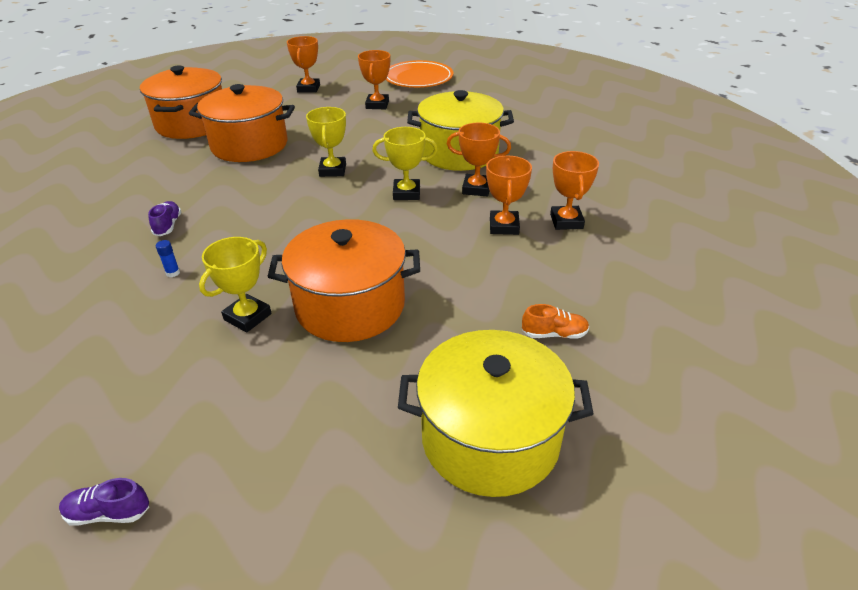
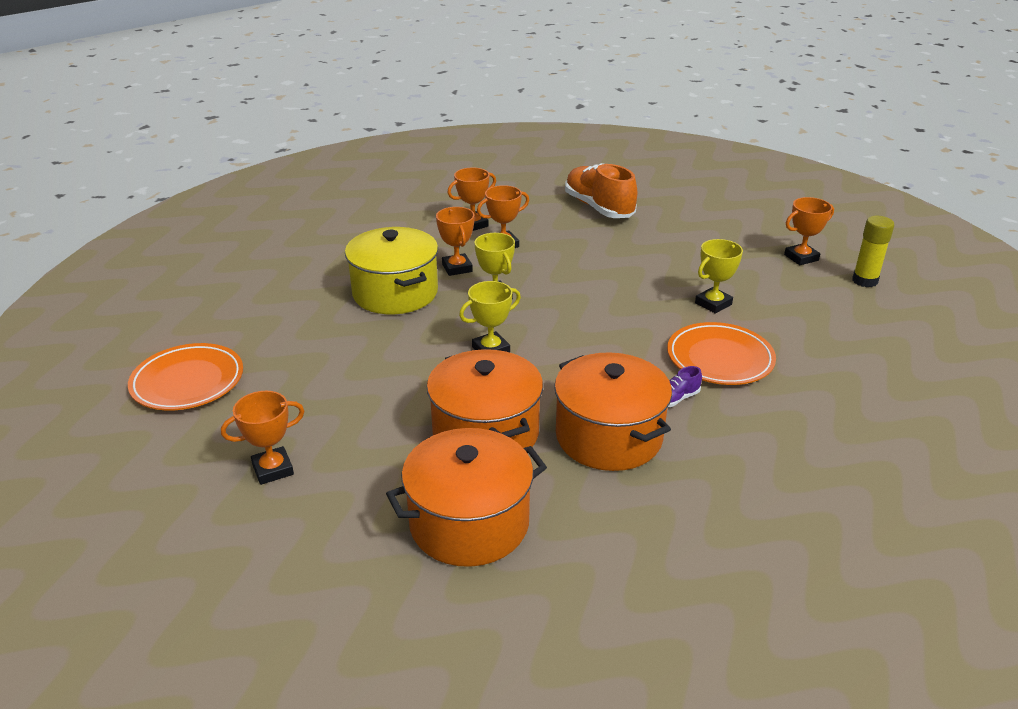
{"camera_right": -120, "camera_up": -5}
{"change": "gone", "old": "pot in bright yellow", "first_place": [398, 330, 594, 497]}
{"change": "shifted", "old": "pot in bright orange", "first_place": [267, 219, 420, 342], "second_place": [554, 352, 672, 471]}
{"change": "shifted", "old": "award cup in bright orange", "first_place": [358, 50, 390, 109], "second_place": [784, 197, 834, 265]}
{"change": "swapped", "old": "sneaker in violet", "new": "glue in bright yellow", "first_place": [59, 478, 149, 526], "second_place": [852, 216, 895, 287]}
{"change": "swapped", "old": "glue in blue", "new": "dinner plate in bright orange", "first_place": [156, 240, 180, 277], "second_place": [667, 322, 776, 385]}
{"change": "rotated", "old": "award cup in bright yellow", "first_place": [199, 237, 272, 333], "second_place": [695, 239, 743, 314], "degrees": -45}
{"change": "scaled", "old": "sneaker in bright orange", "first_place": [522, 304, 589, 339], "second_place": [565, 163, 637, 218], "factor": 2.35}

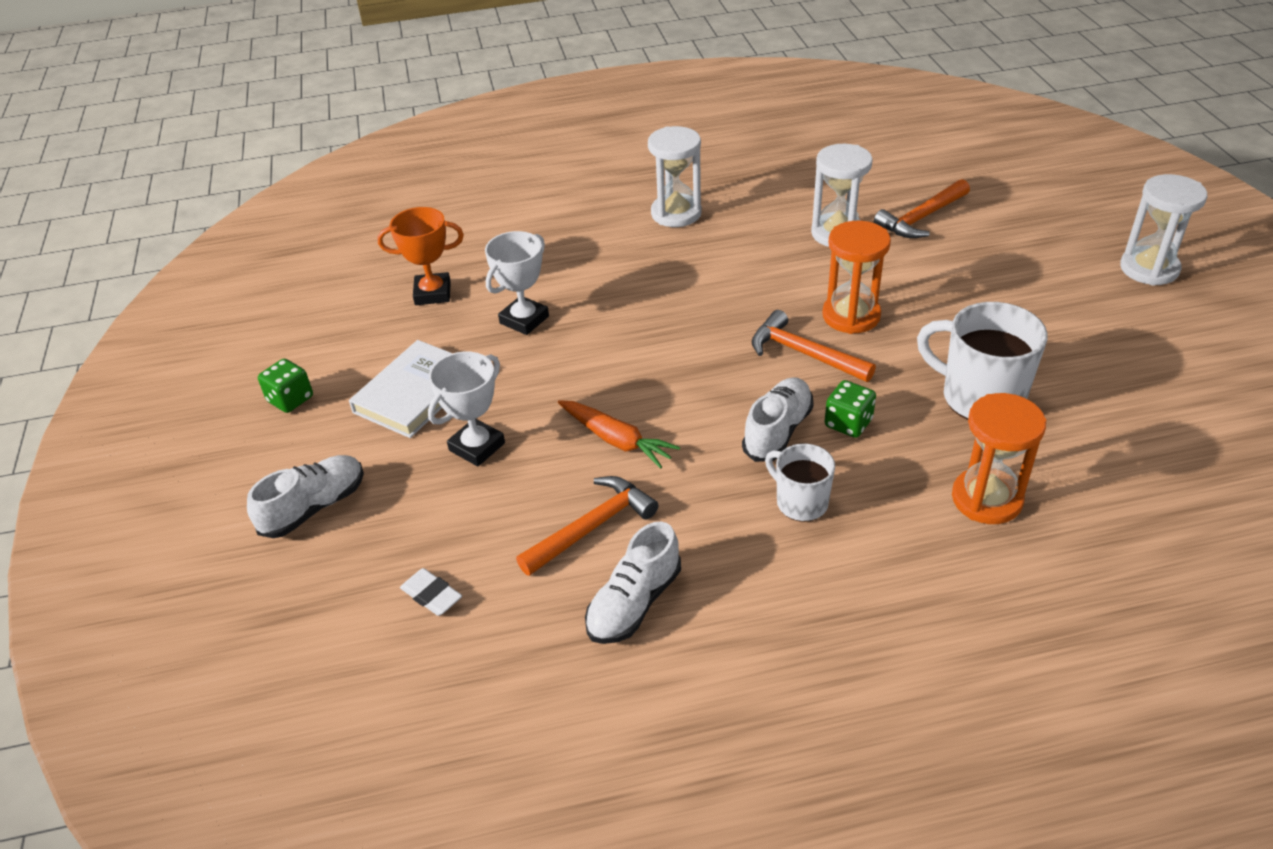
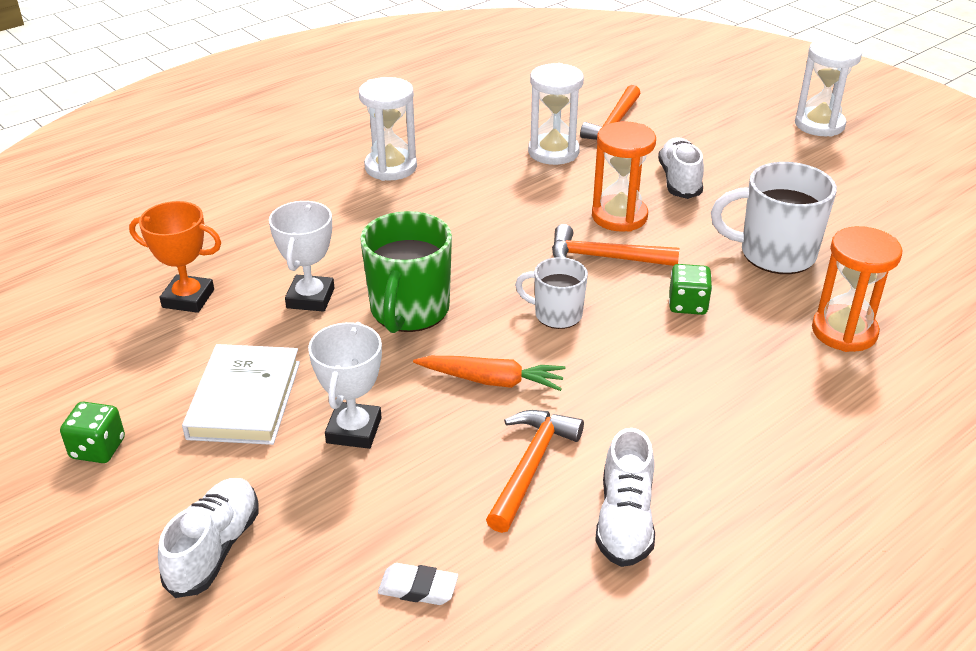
{"camera_right": -30, "camera_up": -5}
{"change": "new", "new": "coffee mug in leaf-green", "second_place": [360, 211, 452, 333]}
{"change": "shifted", "old": "sneaker in snow-white", "first_place": [742, 377, 814, 462], "second_place": [658, 137, 704, 199]}
{"change": "shifted", "old": "coffee mug in snow-white", "first_place": [765, 444, 835, 522], "second_place": [515, 257, 588, 329]}
{"change": "rotated", "old": "award cup in bright orange", "first_place": [377, 207, 464, 305], "second_place": [129, 201, 221, 313], "degrees": 45}

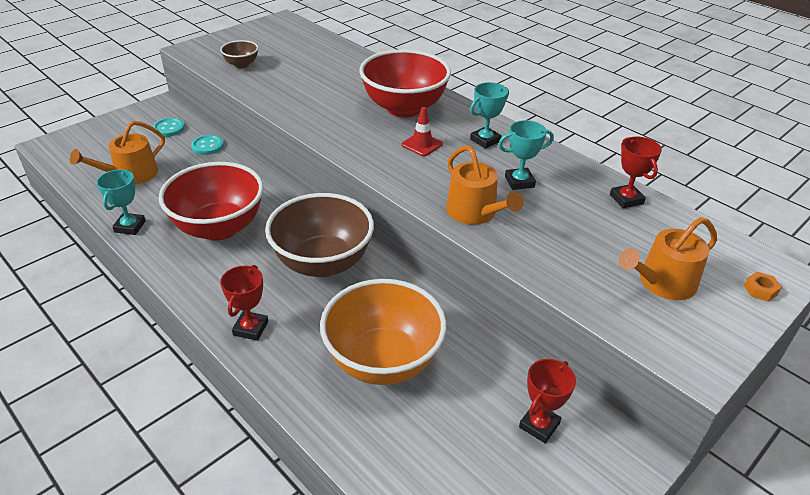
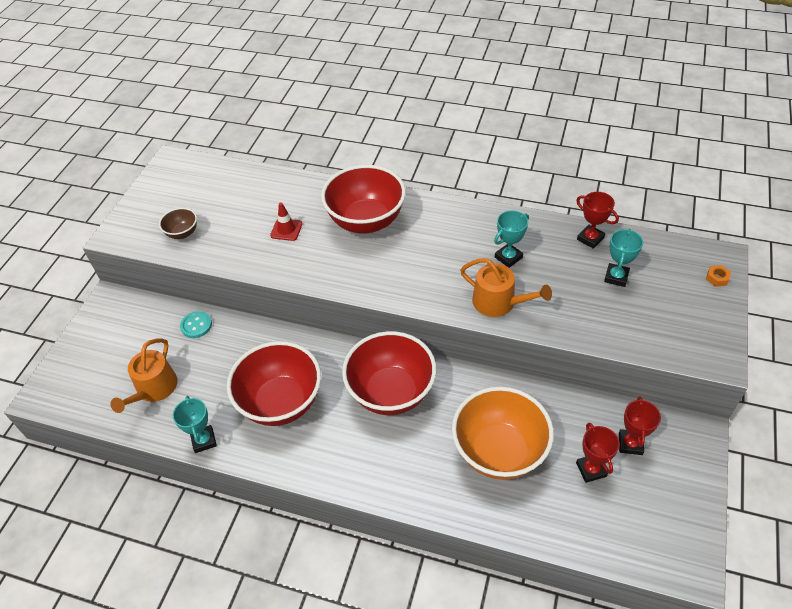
{"camera_right": -25, "camera_up": 10}
{"change": "gone", "old": "button in aqua", "first_place": [153, 118, 185, 137]}
{"change": "gone", "old": "watering can in bright orange", "first_place": [619, 217, 717, 300]}
{"change": "shifted", "old": "award cup in scarlet", "first_place": [220, 265, 268, 341], "second_place": [576, 423, 620, 483]}
{"change": "shifted", "old": "safety cone in scarlet", "first_place": [402, 107, 443, 156], "second_place": [270, 202, 303, 241]}
{"change": "shifted", "old": "award cup in aqua", "first_place": [470, 82, 509, 149], "second_place": [604, 229, 643, 287]}
{"change": "repainted", "old": "serving bowl in brown", "new": "serving bowl in scarlet", "first_place": [265, 193, 374, 277], "second_place": [342, 331, 436, 415]}

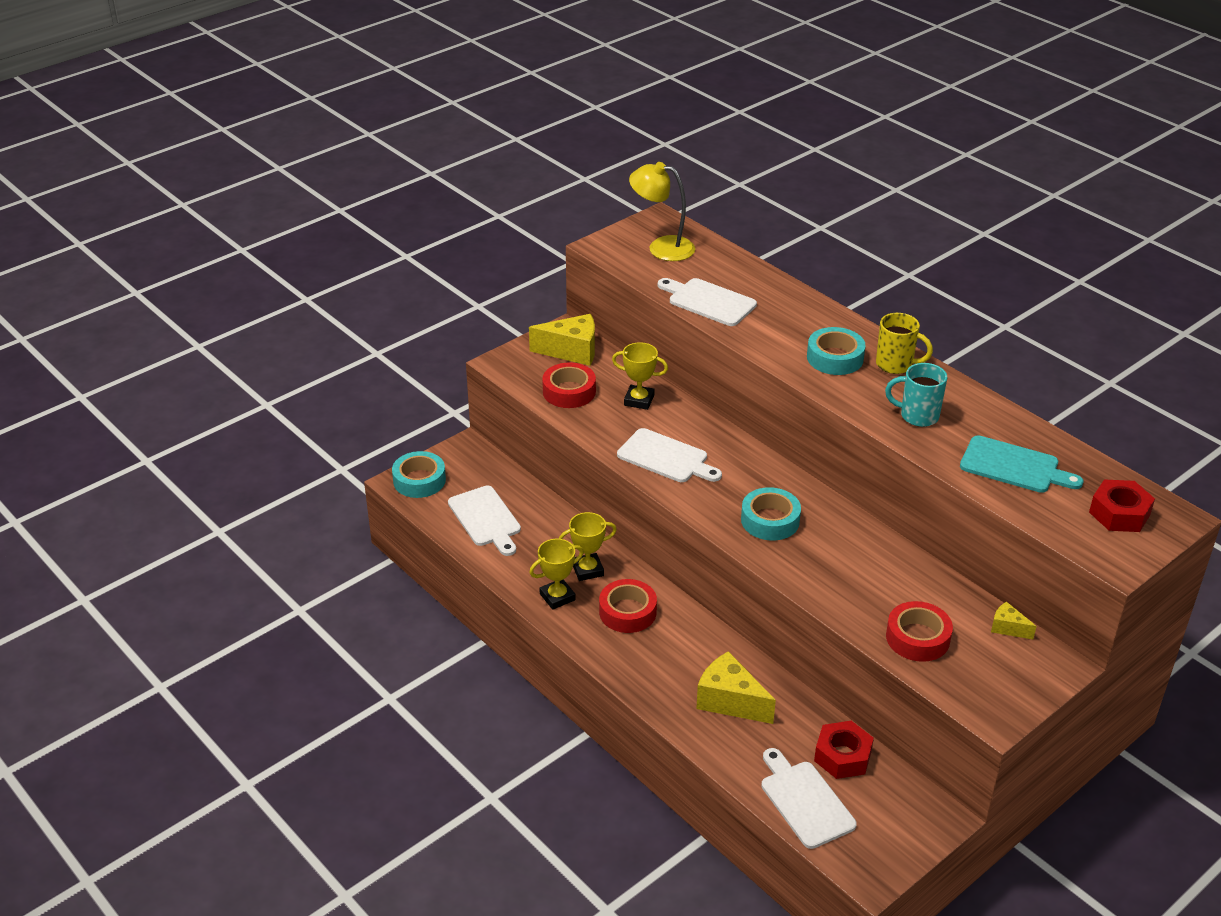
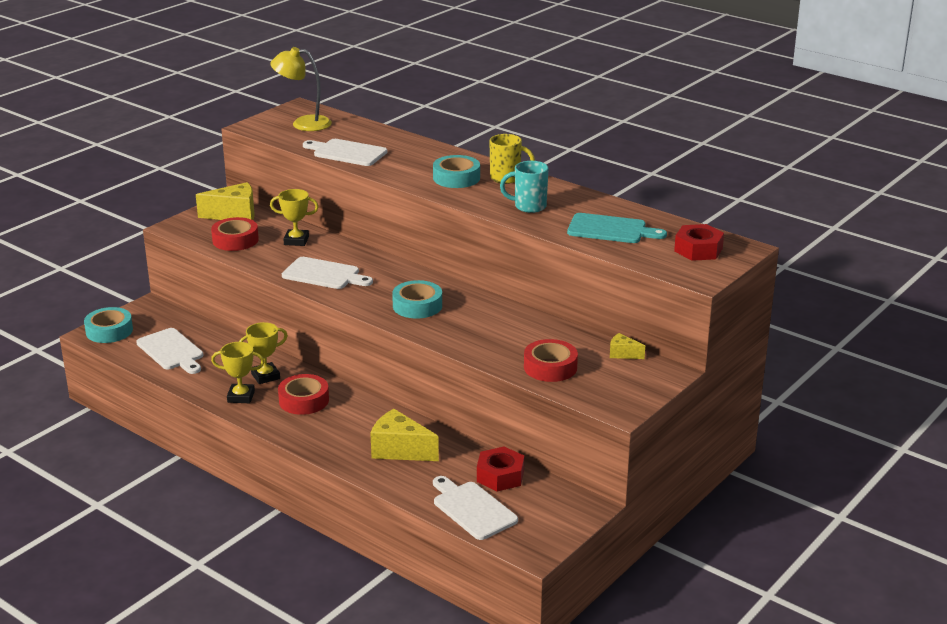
{"camera_right": -10, "camera_up": -10}
{"change": "rotated", "old": "award cup in bright yellow", "first_place": [529, 539, 584, 610], "second_place": [211, 342, 264, 403], "degrees": 45}

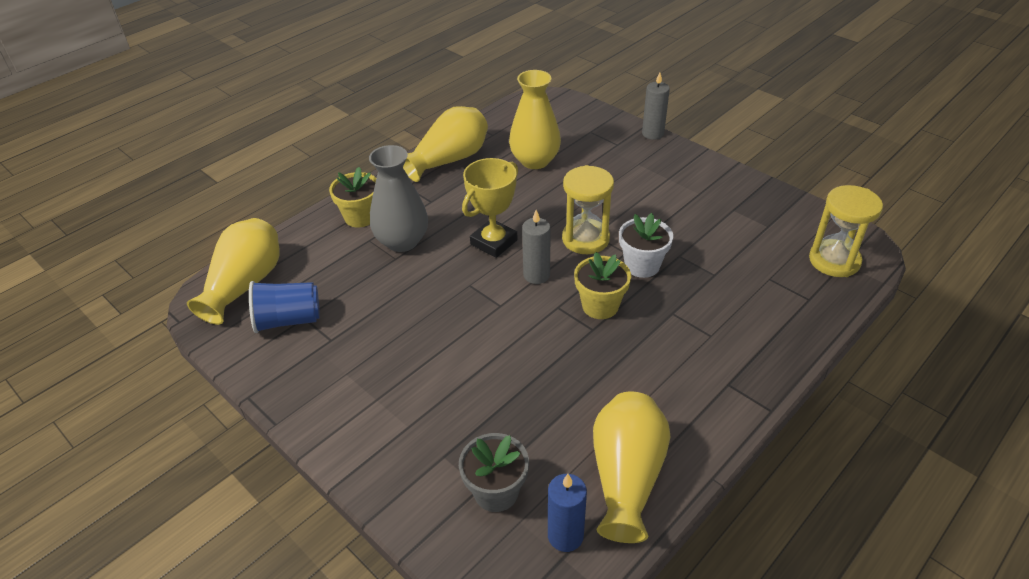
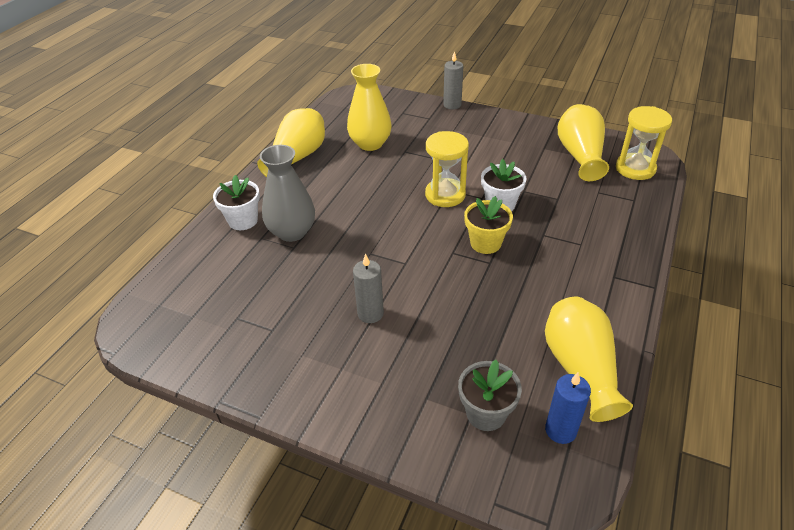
{"camera_right": -20, "camera_up": 0}
{"change": "gone", "old": "tumbler in blue", "first_place": [249, 281, 320, 333]}
{"change": "gone", "old": "award cup in bright yellow", "first_place": [462, 158, 518, 258]}
{"change": "shifted", "old": "vase in bright yellow", "first_place": [187, 218, 280, 325], "second_place": [558, 104, 609, 181]}
{"change": "shifted", "old": "candle in grey", "first_place": [522, 210, 551, 284], "second_place": [353, 254, 384, 323]}
{"change": "repainted", "old": "flower pot in bright yellow", "new": "flower pot in snow-white", "first_place": [329, 167, 376, 228], "second_place": [213, 175, 260, 230]}

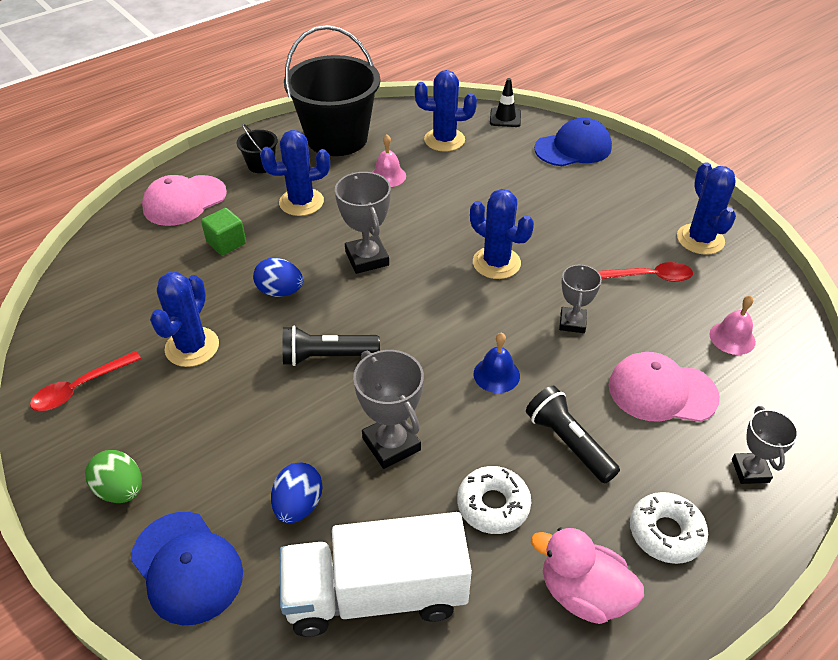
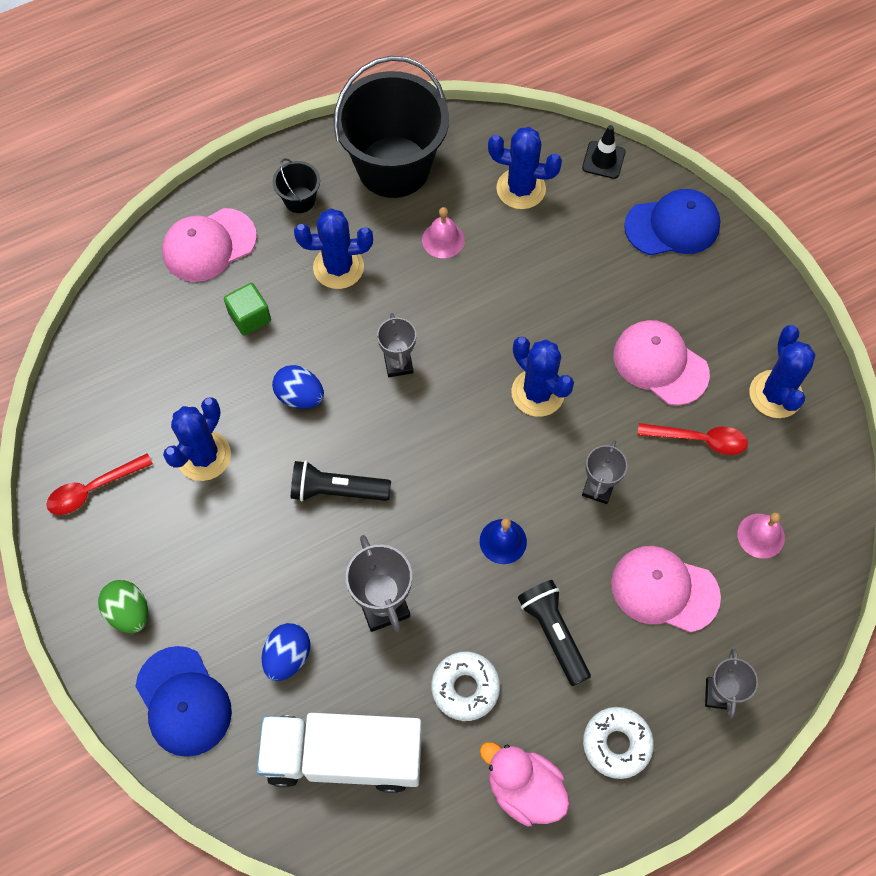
{"camera_right": 10, "camera_up": 20}
{"change": "new", "new": "baseball cap in pink", "second_place": [614, 320, 710, 406]}
{"change": "scaled", "old": "award cup in grey", "first_place": [335, 172, 391, 274], "second_place": [377, 313, 416, 377], "factor": 0.66}

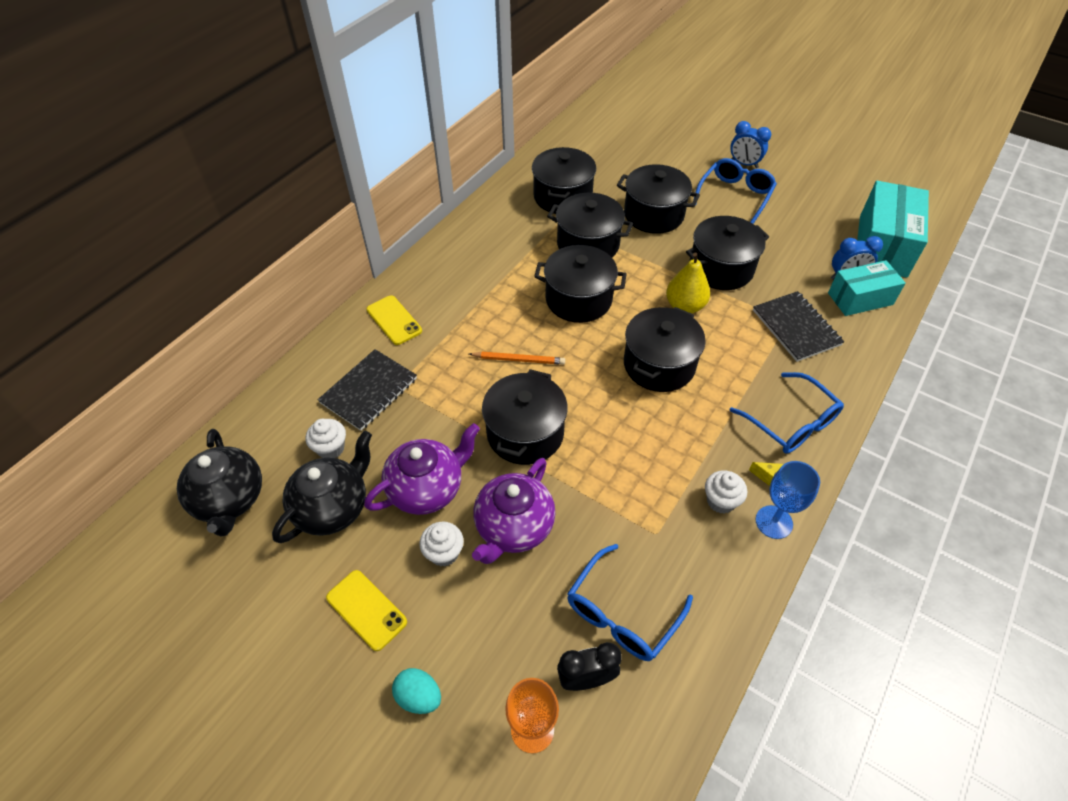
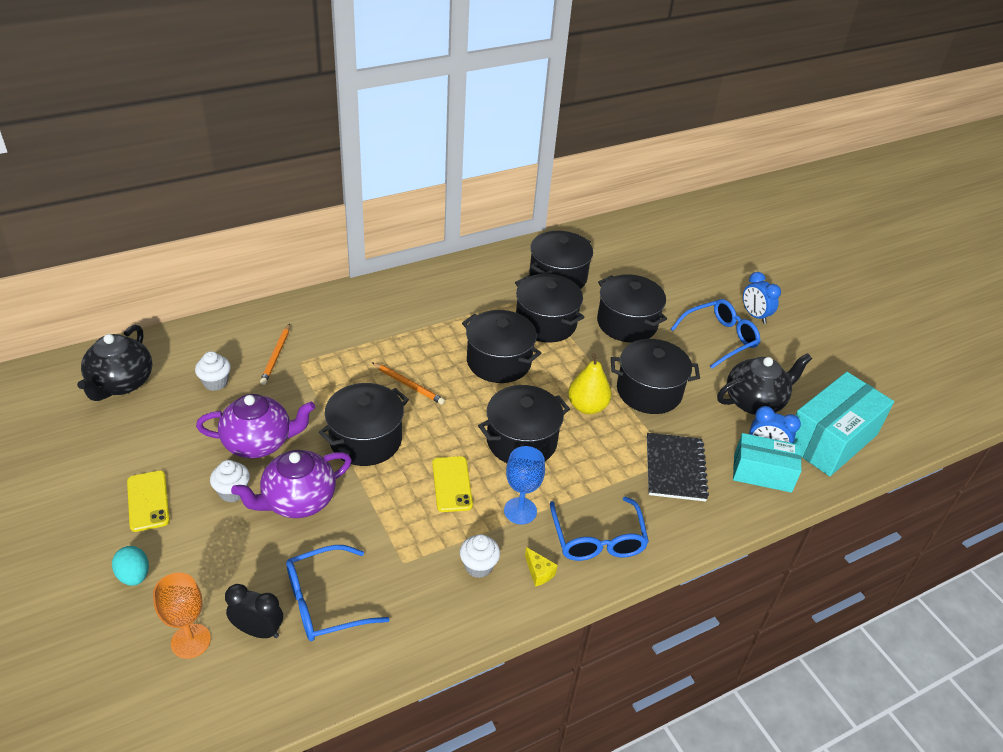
{"camera_right": 25, "camera_up": -10}
{"change": "shifted", "old": "tea pot in black", "first_place": [272, 431, 372, 543], "second_place": [717, 353, 812, 415]}
{"change": "shifted", "old": "smartphone in bright yellow", "first_place": [366, 295, 422, 345], "second_place": [432, 456, 473, 512]}
{"change": "shifted", "old": "wine glass in blue", "first_place": [756, 461, 820, 539], "second_place": [504, 446, 545, 524]}
{"change": "swapped", "old": "notebook in black", "new": "lead pencil in bright orange", "first_place": [318, 349, 417, 431], "second_place": [260, 323, 290, 385]}

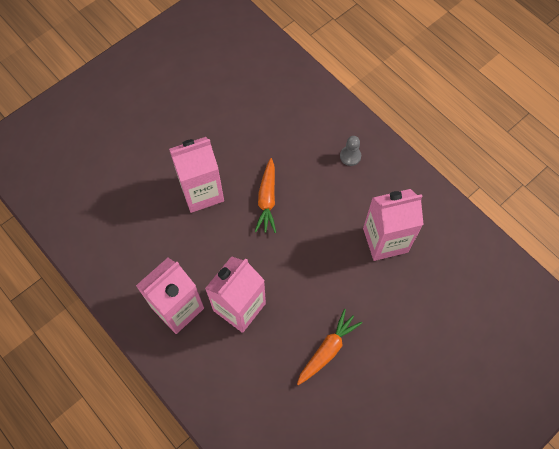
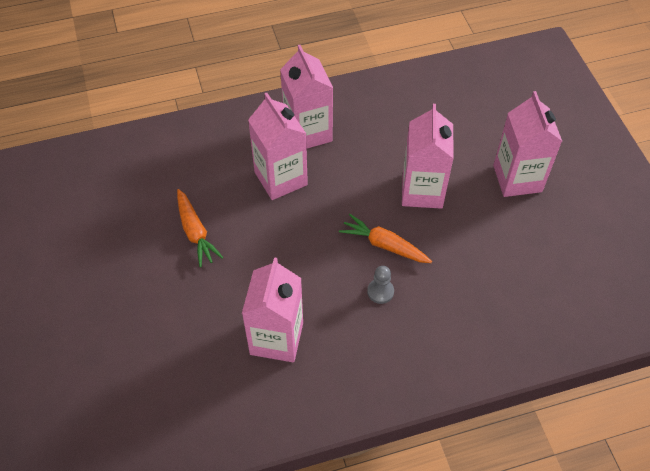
{"camera_right": 115, "camera_up": -10}
{"change": "new", "new": "juice carton in pink", "second_place": [493, 91, 562, 197]}
{"change": "shifted", "old": "pawn in grey", "first_place": [340, 136, 361, 166], "second_place": [367, 266, 394, 304]}

